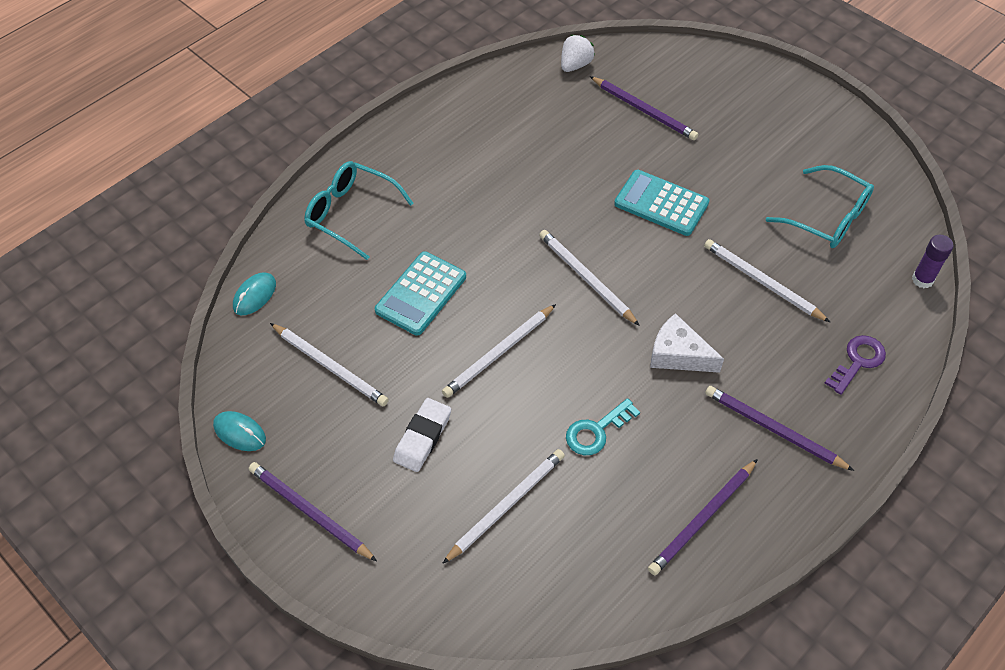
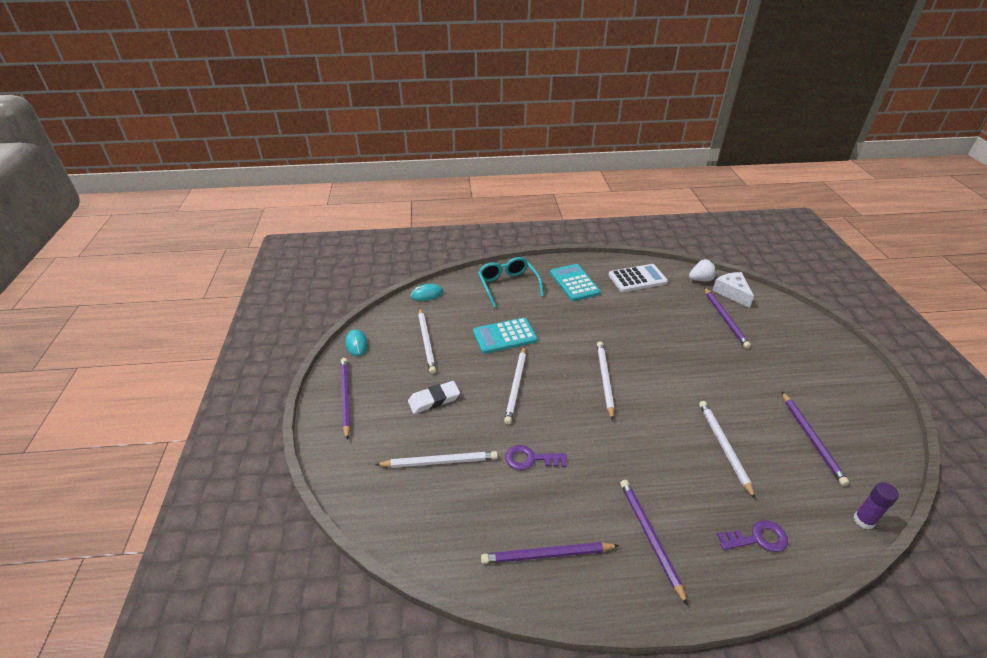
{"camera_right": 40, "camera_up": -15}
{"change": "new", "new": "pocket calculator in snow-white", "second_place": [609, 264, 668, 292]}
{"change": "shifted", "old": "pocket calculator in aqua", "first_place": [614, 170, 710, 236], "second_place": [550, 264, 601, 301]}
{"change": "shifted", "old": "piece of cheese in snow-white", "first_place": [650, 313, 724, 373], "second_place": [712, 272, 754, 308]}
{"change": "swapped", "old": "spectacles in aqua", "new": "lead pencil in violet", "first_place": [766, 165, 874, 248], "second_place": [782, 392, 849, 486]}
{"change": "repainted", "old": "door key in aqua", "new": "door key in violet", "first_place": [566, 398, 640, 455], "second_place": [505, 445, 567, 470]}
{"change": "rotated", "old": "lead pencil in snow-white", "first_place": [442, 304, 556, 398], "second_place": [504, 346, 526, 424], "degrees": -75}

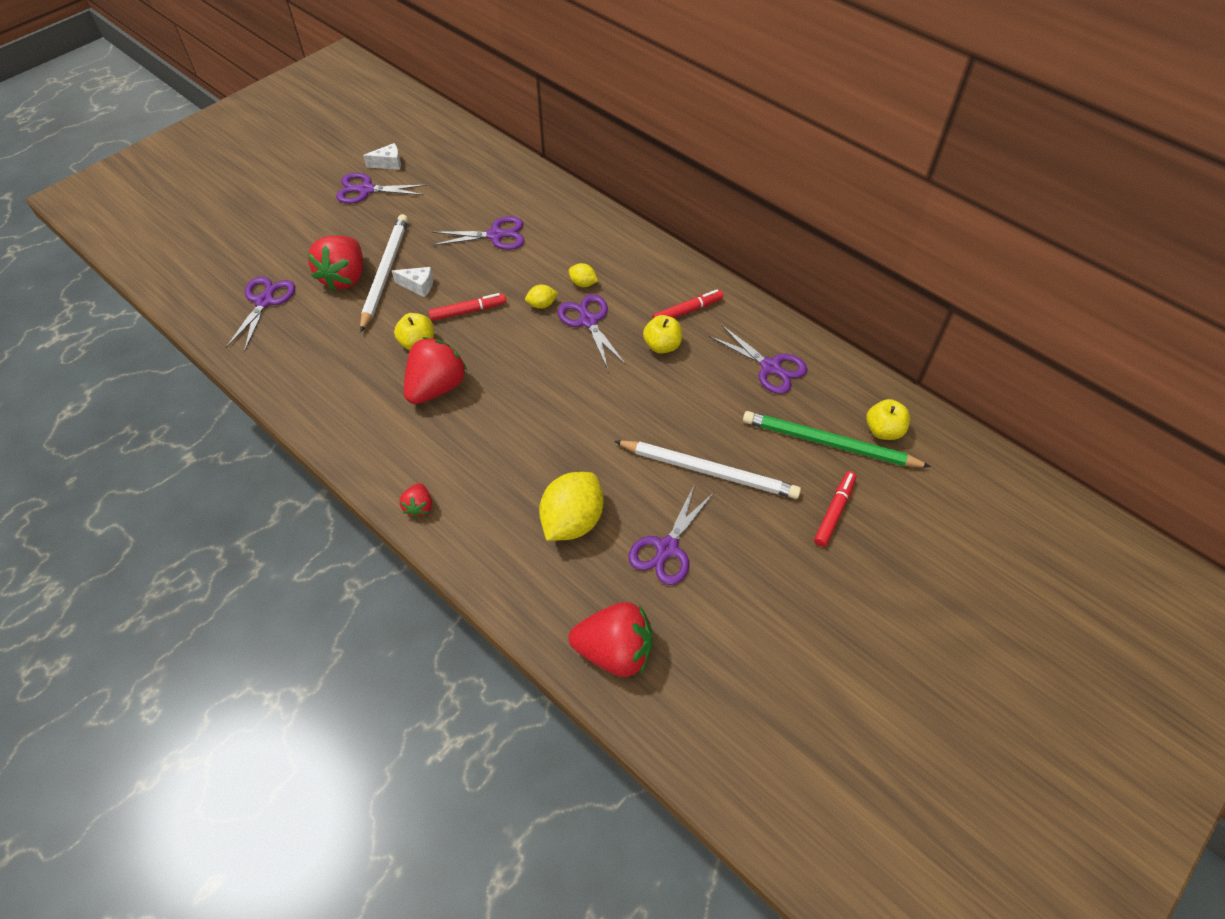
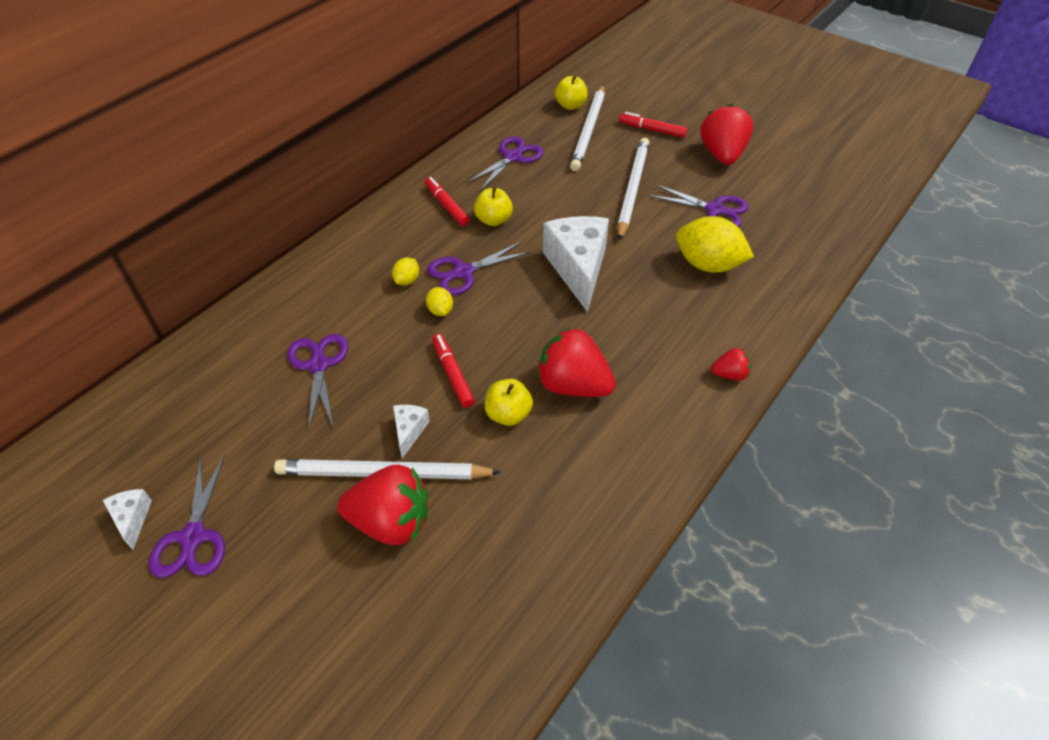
{"camera_right": -95, "camera_up": -5}
{"change": "gone", "old": "pair of scissors in violet", "first_place": [226, 276, 295, 352]}
{"change": "new", "new": "piece of cheese in snow-white", "second_place": [543, 216, 609, 312]}
{"change": "shifted", "old": "toy strawberry in scarlet", "first_place": [568, 602, 653, 677], "second_place": [700, 104, 753, 165]}
{"change": "repainted", "old": "lead pencil in leaf-green", "new": "lead pencil in snow-white", "first_place": [743, 411, 931, 467], "second_place": [570, 85, 605, 171]}

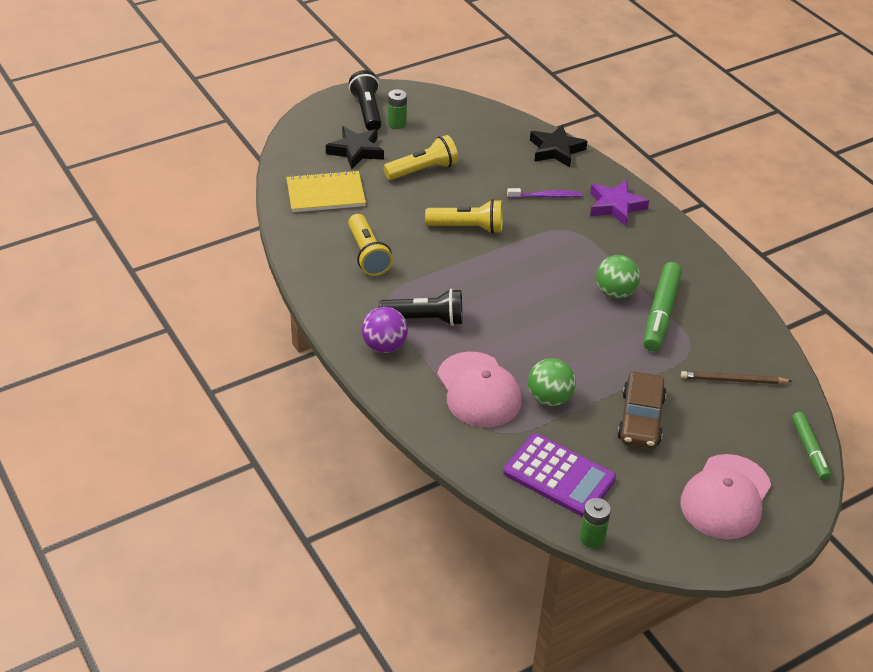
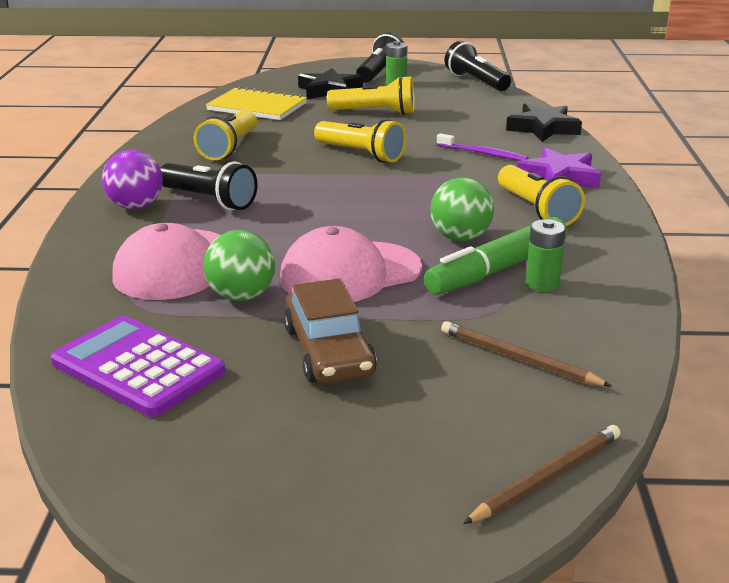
{"camera_right": 35, "camera_up": -15}
{"change": "new", "new": "torch in black", "second_place": [445, 41, 511, 91]}
{"change": "new", "new": "torch in bright yellow", "second_place": [498, 165, 585, 226]}
{"change": "shifted", "old": "AA battery in leaf-green", "first_place": [580, 498, 611, 548], "second_place": [526, 219, 566, 292]}
{"change": "shifted", "old": "baseball cap in pink", "first_place": [681, 454, 771, 539], "second_place": [280, 226, 422, 302]}
{"change": "swapped", "old": "marker pen in leaf-green", "new": "lead pencil in brown", "first_place": [792, 412, 831, 480], "second_place": [463, 425, 621, 524]}
{"change": "rotated", "old": "pocket calculator in violet", "first_place": [503, 433, 616, 517], "second_place": [51, 316, 225, 417], "degrees": 150}
{"change": "rotated", "old": "toy car in brown", "first_place": [617, 372, 666, 448], "second_place": [284, 278, 377, 384], "degrees": -60}

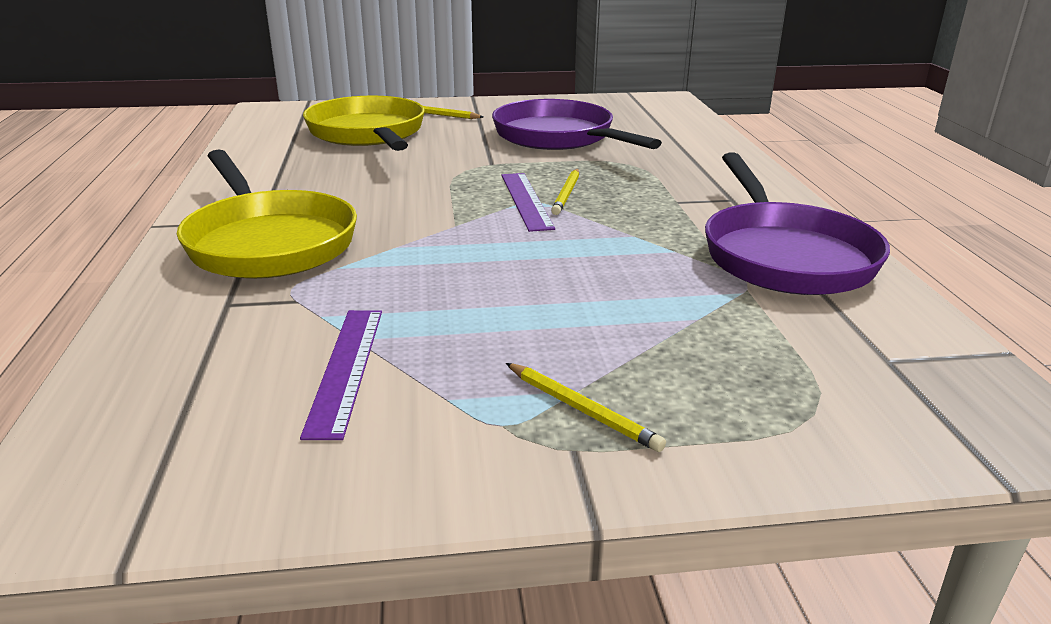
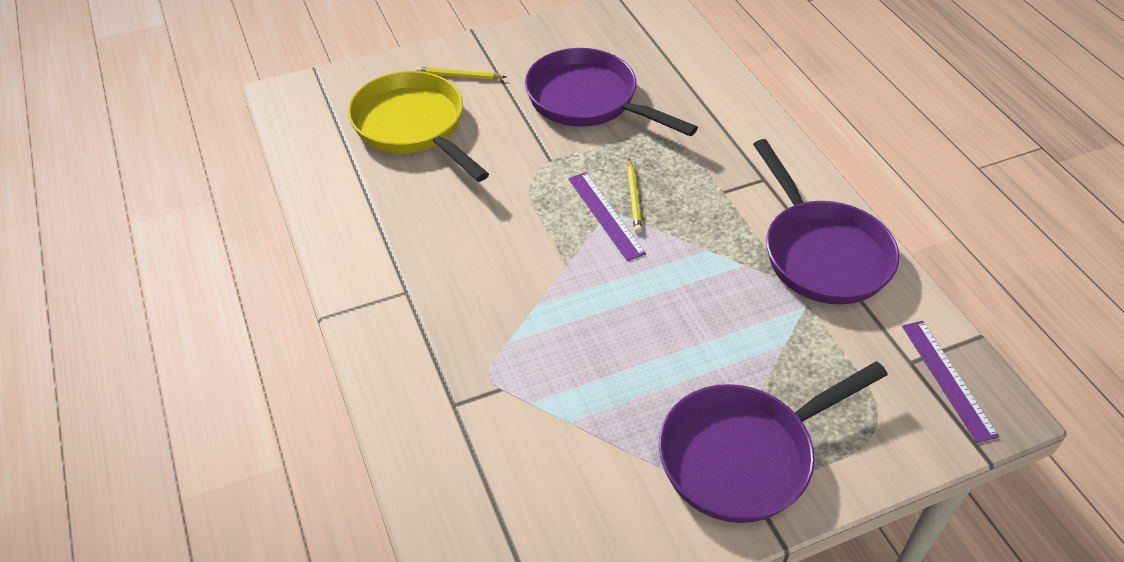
{"camera_right": -15, "camera_up": 20}
{"change": "gone", "old": "frying pan in bright yellow", "first_place": [177, 149, 357, 279]}
{"change": "shifted", "old": "ruler in violet", "first_place": [300, 310, 382, 440], "second_place": [902, 321, 999, 443]}
{"change": "swapped", "old": "lead pencil in bright yellow", "new": "frying pan in violet", "first_place": [506, 363, 666, 452], "second_place": [659, 361, 888, 523]}

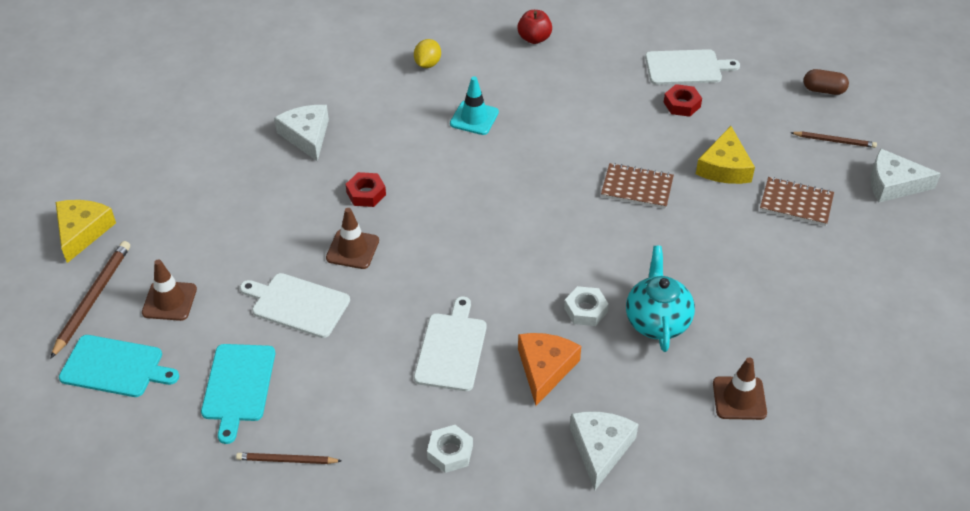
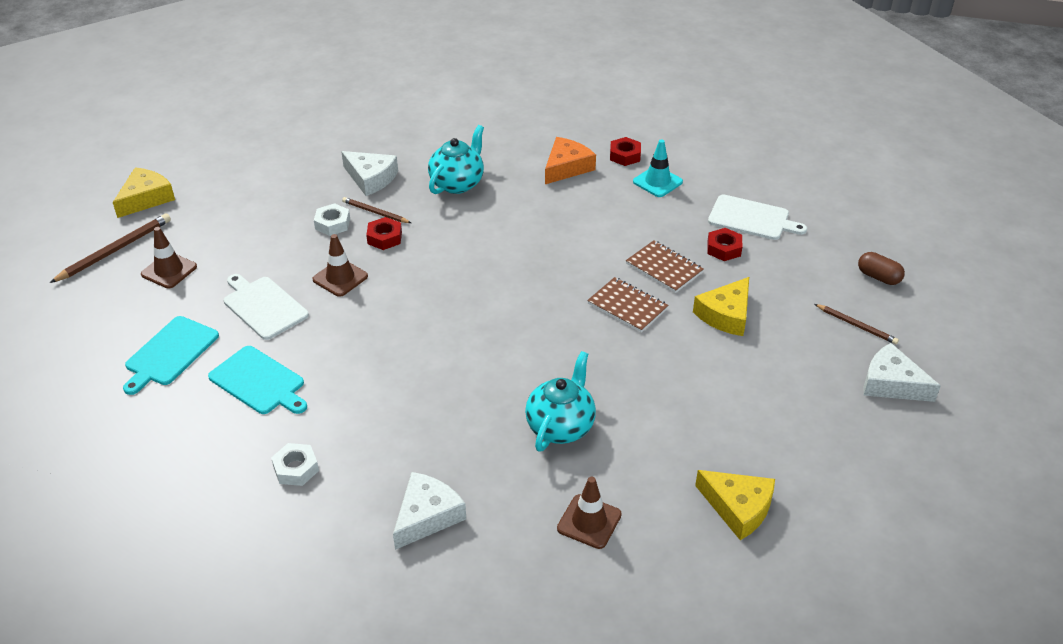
{"camera_right": 25, "camera_up": -5}
{"change": "gone", "old": "toy lemon in bright yellow", "first_place": [414, 39, 441, 68]}
{"change": "gone", "old": "bread board in snow-white", "first_place": [414, 296, 487, 391]}
{"change": "new", "new": "tea pot in aqua", "second_place": [428, 125, 484, 194]}
{"change": "new", "new": "piece of cheese in bright yellow", "second_place": [695, 470, 775, 540]}
{"change": "shifted", "old": "bread board in aqua", "first_place": [59, 335, 179, 397], "second_place": [208, 346, 307, 414]}
{"change": "shifted", "old": "lead pencil in brown", "first_place": [236, 453, 341, 464], "second_place": [342, 197, 411, 223]}
{"change": "shifted", "old": "safety cone in aqua", "first_place": [450, 76, 499, 135], "second_place": [633, 139, 683, 197]}
{"change": "shifted", "old": "piece of cheese in bright orange", "first_place": [518, 333, 581, 406], "second_place": [545, 137, 596, 184]}
{"change": "shifted", "old": "hexagon nut in snow-white", "first_place": [564, 286, 609, 326], "second_place": [314, 203, 350, 236]}
{"change": "shifted", "old": "notebook in brown", "first_place": [760, 177, 834, 226], "second_place": [626, 240, 704, 293]}
{"change": "swapped", "old": "apple in scarlet", "new": "hexagon nut in scarlet", "first_place": [517, 10, 552, 44], "second_place": [610, 137, 641, 166]}
{"change": "rotated", "old": "piece of cheese in snow-white", "first_place": [274, 105, 329, 162], "second_place": [341, 151, 398, 196], "degrees": 120}

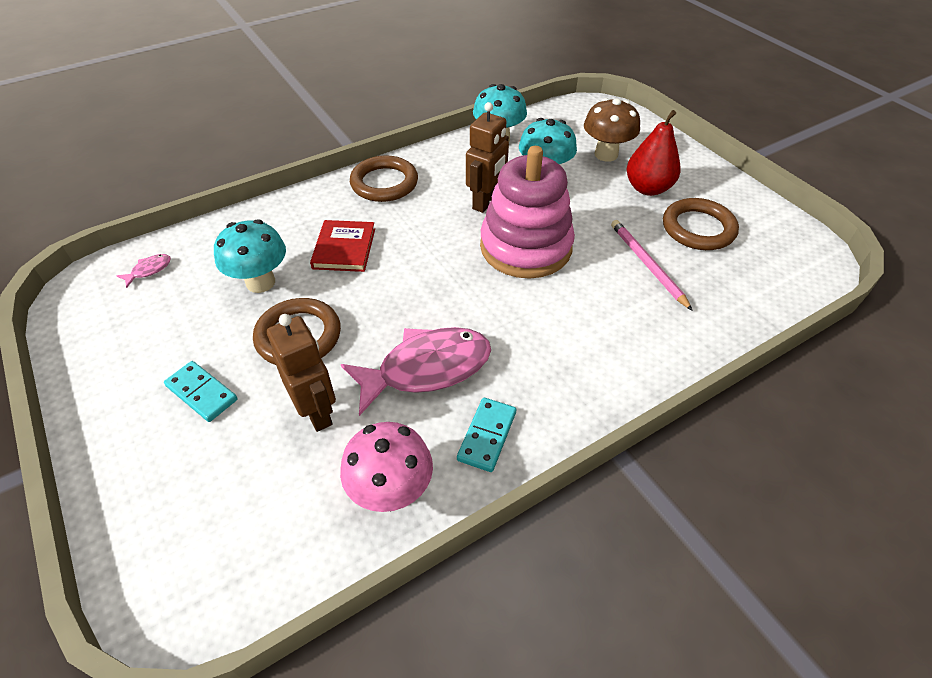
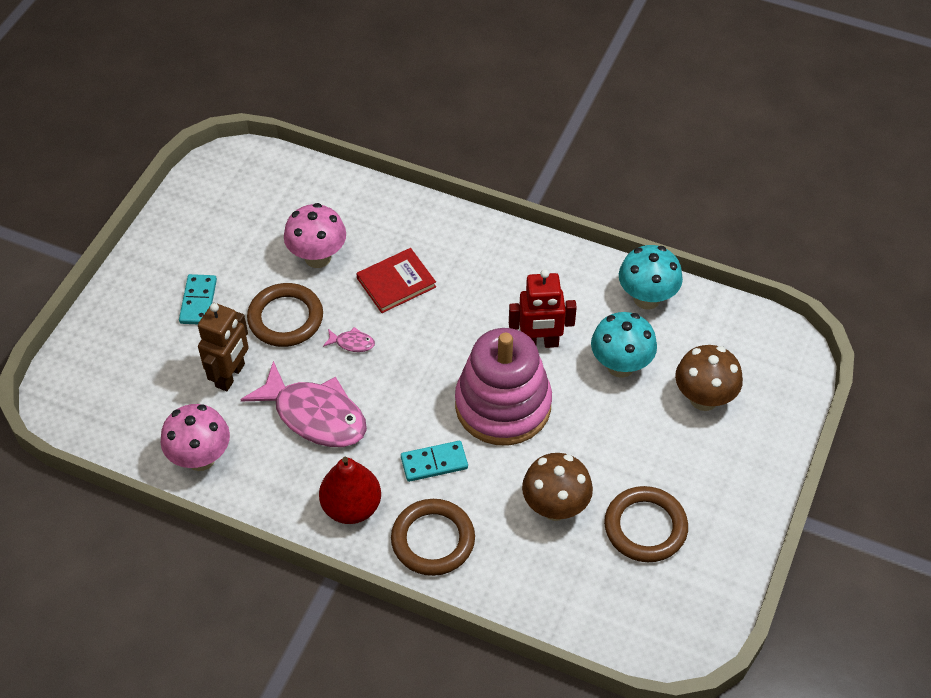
{"camera_right": 55, "camera_up": 5}
{"change": "shifted", "old": "fish in pink", "first_place": [116, 254, 171, 288], "second_place": [323, 327, 375, 352]}
{"change": "shifted", "old": "ring in brown", "first_place": [350, 155, 418, 202], "second_place": [391, 499, 475, 576]}
{"change": "shifted", "old": "domino in aqua", "first_place": [457, 398, 516, 472], "second_place": [401, 441, 468, 482]}
{"change": "shifted", "old": "pear in scarlet", "first_place": [627, 110, 681, 196], "second_place": [319, 457, 381, 524]}
{"change": "swapped", "old": "lead pencil in pink", "new": "toadstool in brown", "first_place": [611, 220, 693, 311], "second_place": [522, 453, 593, 521]}
{"change": "repainted", "old": "toadstool in aqua", "new": "toadstool in pink", "first_place": [214, 219, 286, 293], "second_place": [284, 203, 346, 268]}
{"change": "repainted", "old": "robot in brown", "new": "robot in scarlet", "first_place": [466, 102, 509, 213], "second_place": [509, 269, 577, 348]}

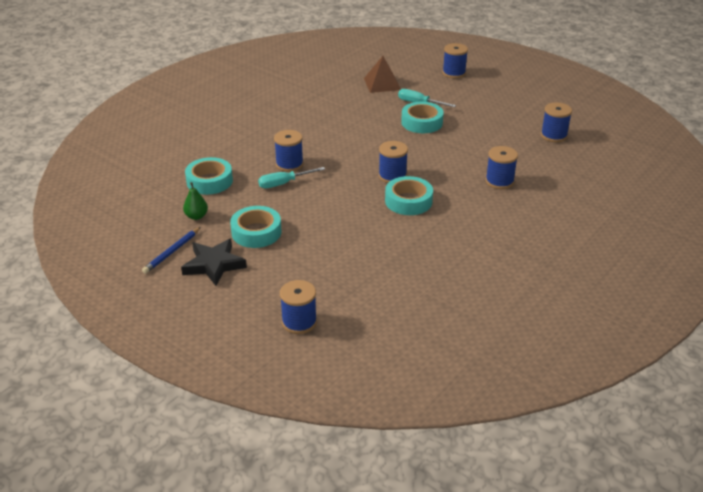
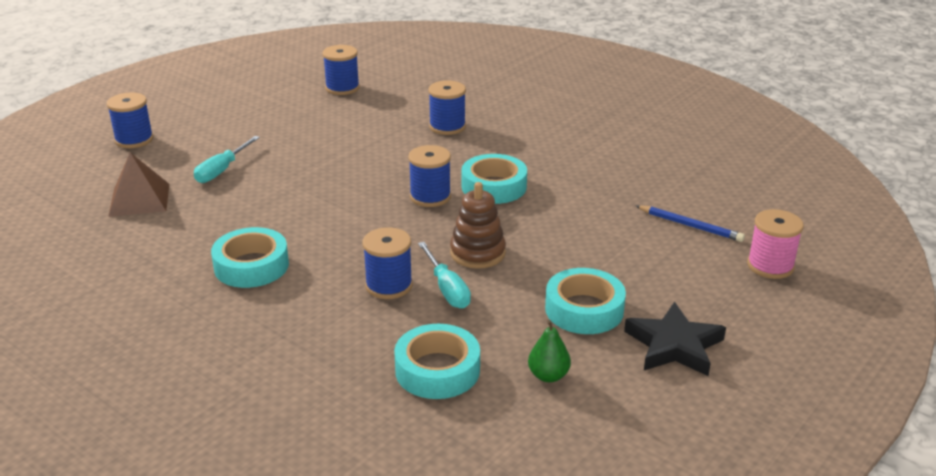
{"camera_right": -90, "camera_up": -5}
{"change": "new", "new": "ring stacker in brown", "second_place": [450, 182, 506, 269]}
{"change": "shifted", "old": "lead pencil in blue", "first_place": [142, 227, 201, 274], "second_place": [636, 205, 745, 242]}
{"change": "shifted", "old": "sticky tape in aqua", "first_place": [401, 102, 444, 133], "second_place": [211, 227, 289, 288]}
{"change": "repainted", "old": "reel of thread in blue", "new": "reel of thread in pink", "first_place": [280, 280, 317, 334], "second_place": [747, 209, 804, 279]}

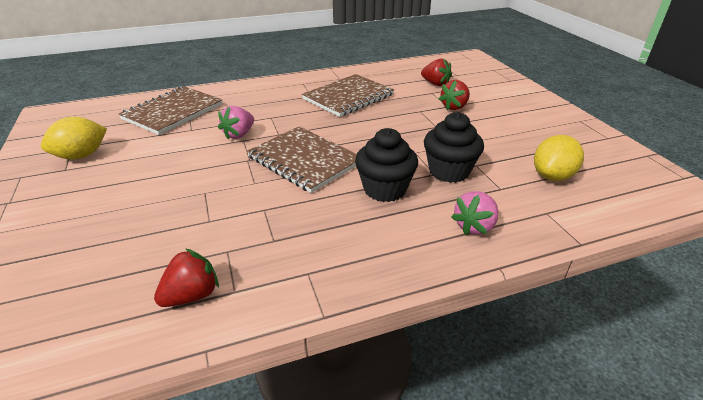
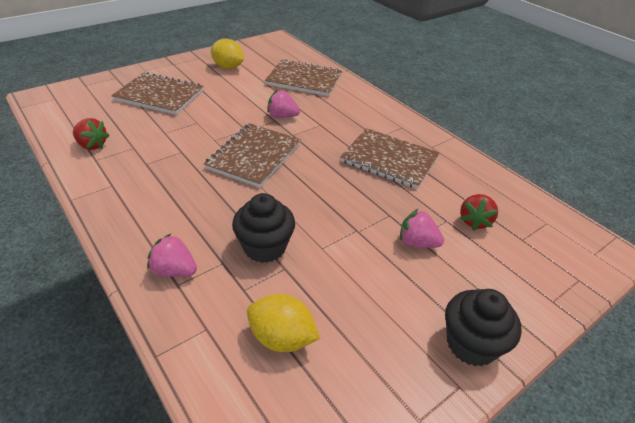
{"camera_right": 70, "camera_up": 5}
{"change": "new", "new": "notebook in brown", "second_place": [111, 72, 204, 115]}
{"change": "shifted", "old": "muffin in black", "first_place": [355, 128, 418, 202], "second_place": [445, 289, 522, 366]}
{"change": "repainted", "old": "toy strawberry in scarlet", "new": "toy strawberry in pink", "first_place": [439, 80, 470, 110], "second_place": [400, 209, 444, 248]}

